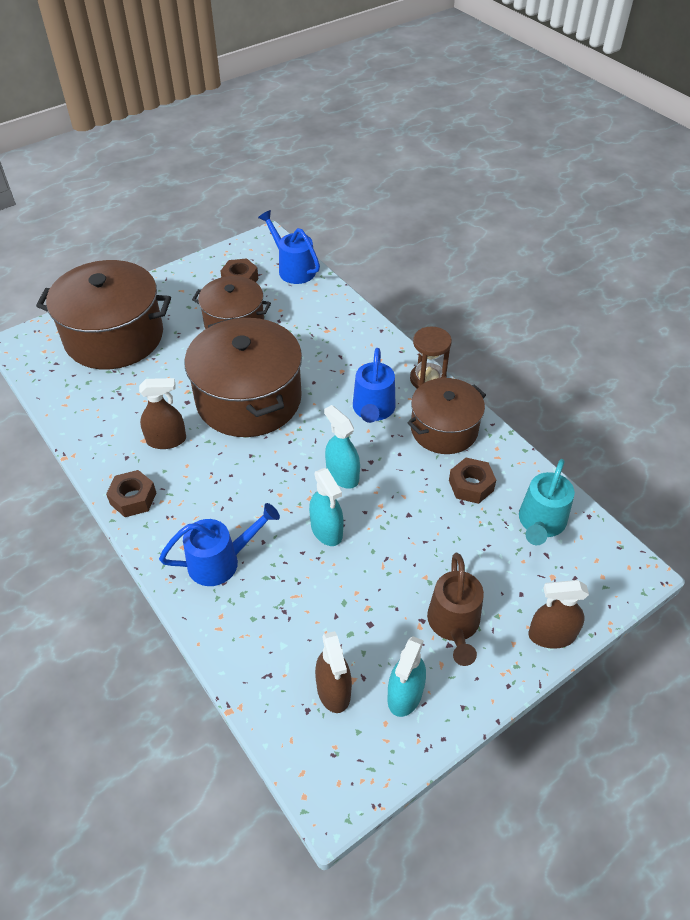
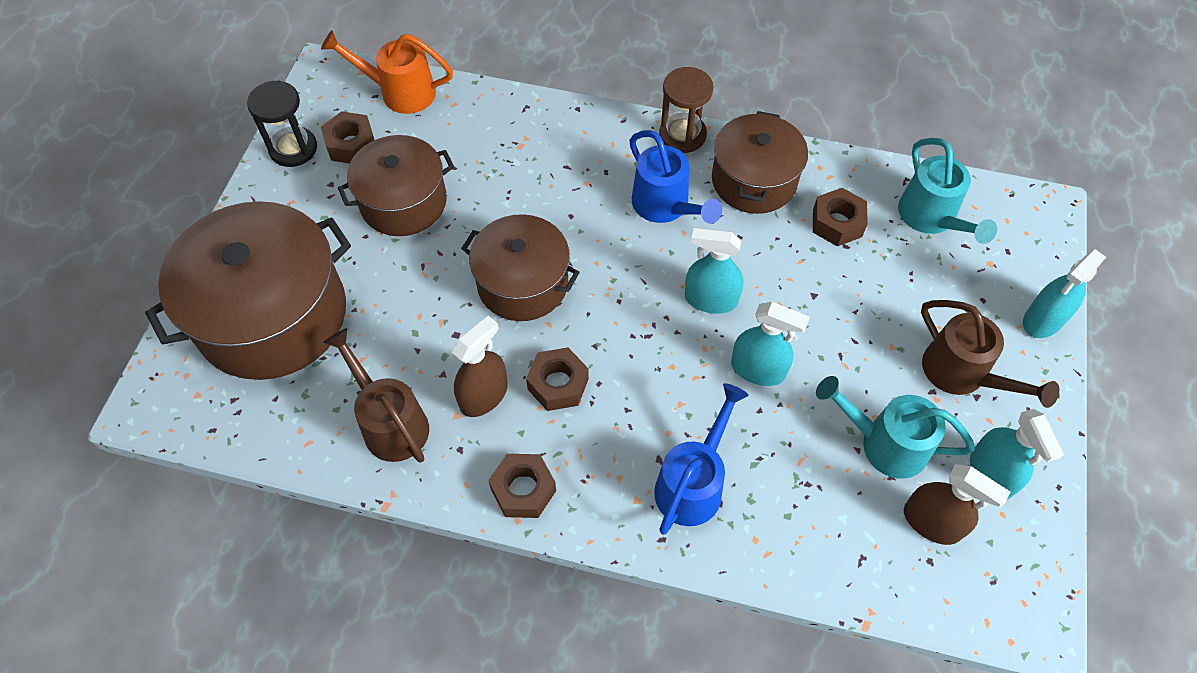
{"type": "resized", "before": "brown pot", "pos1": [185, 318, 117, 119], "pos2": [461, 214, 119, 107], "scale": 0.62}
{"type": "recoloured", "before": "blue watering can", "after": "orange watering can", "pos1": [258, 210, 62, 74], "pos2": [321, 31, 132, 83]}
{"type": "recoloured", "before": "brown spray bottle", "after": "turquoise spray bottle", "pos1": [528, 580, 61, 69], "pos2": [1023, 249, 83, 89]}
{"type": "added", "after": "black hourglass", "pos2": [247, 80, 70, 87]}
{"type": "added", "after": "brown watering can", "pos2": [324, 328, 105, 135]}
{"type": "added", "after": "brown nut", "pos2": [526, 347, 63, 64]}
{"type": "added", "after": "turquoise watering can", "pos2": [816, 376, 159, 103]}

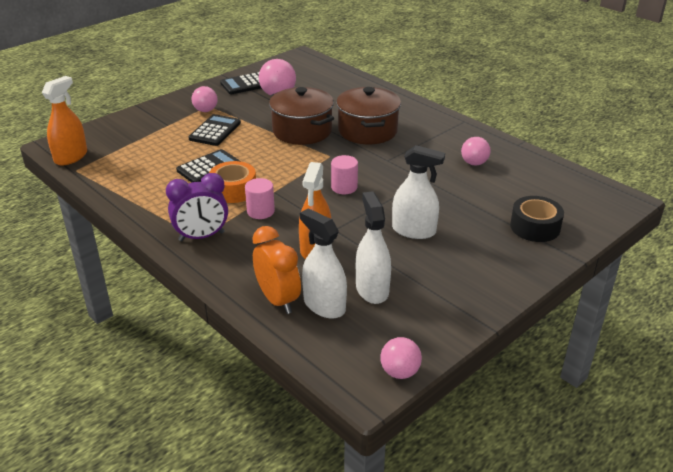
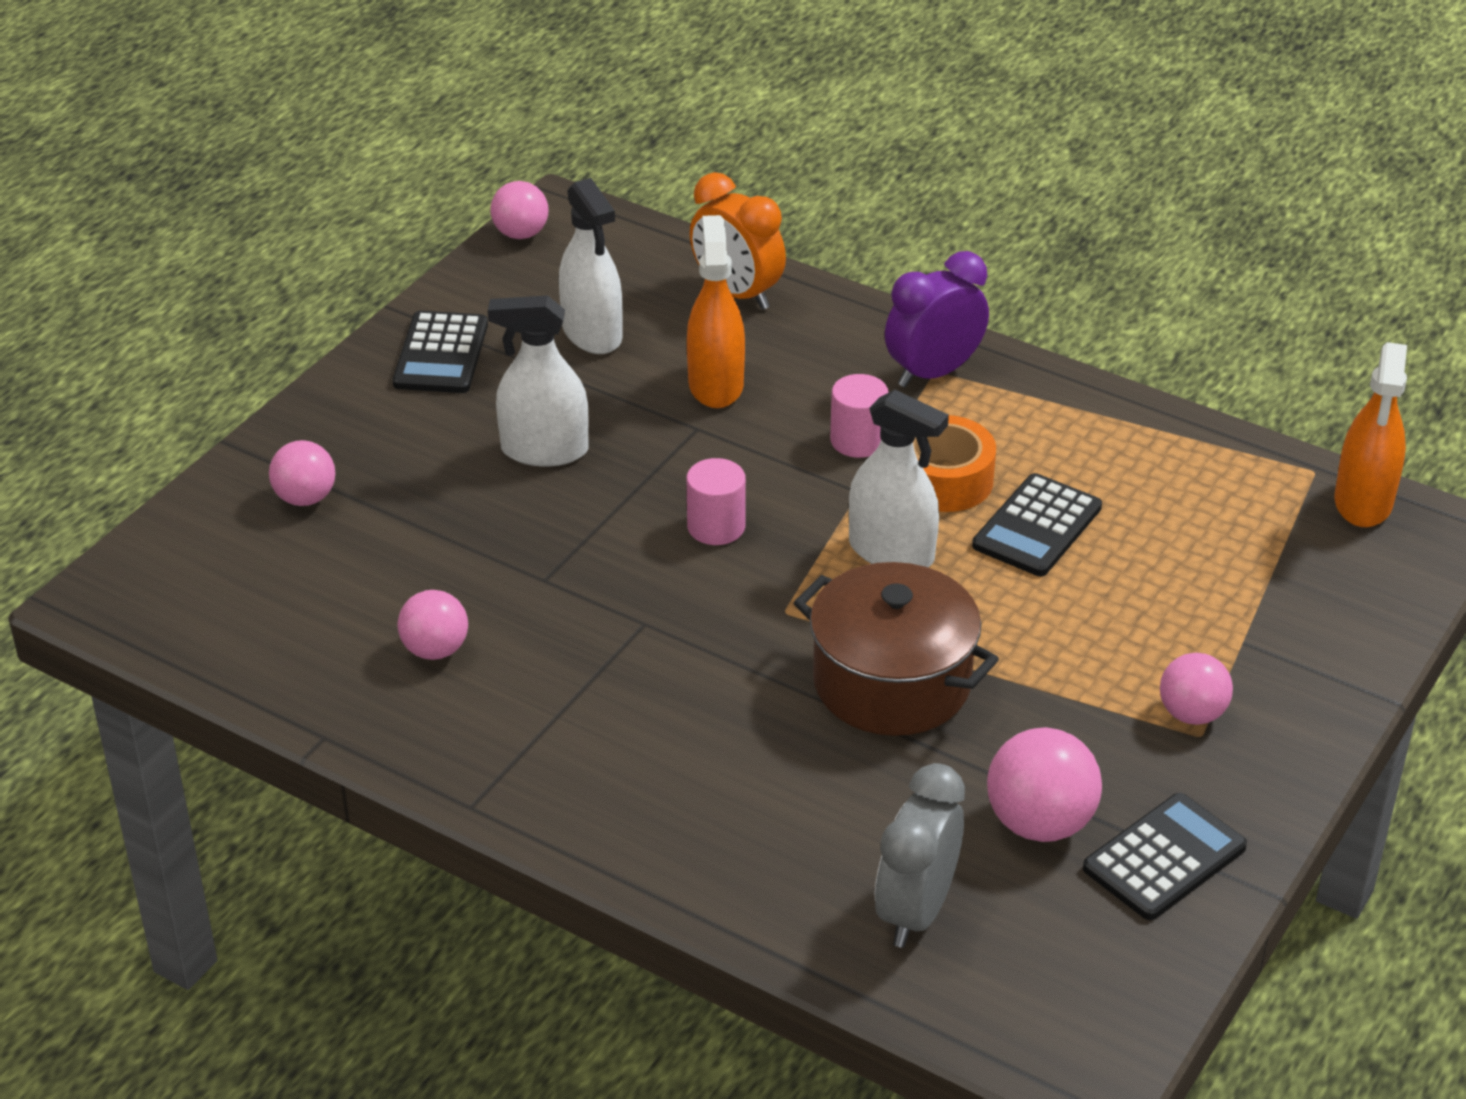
{"type": "moved", "before": "black calculator", "pos1": [188, 114, 53, 32], "pos2": [393, 311, 95, 82]}
{"type": "moved", "before": "white spray bottle", "pos1": [300, 208, 47, 110], "pos2": [849, 390, 100, 177]}
{"type": "removed", "before": "brown pot", "pos1": [336, 87, 65, 57]}
{"type": "replaced", "before": "black tape", "after": "pink ball", "pos1": [510, 196, 54, 46], "pos2": [269, 440, 66, 66]}
{"type": "added", "after": "grey clock", "pos2": [875, 763, 90, 185]}

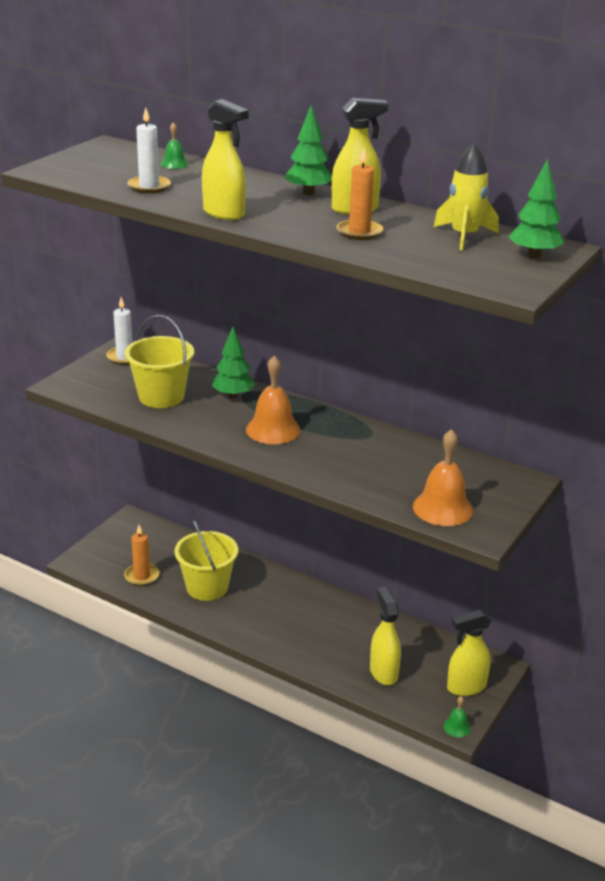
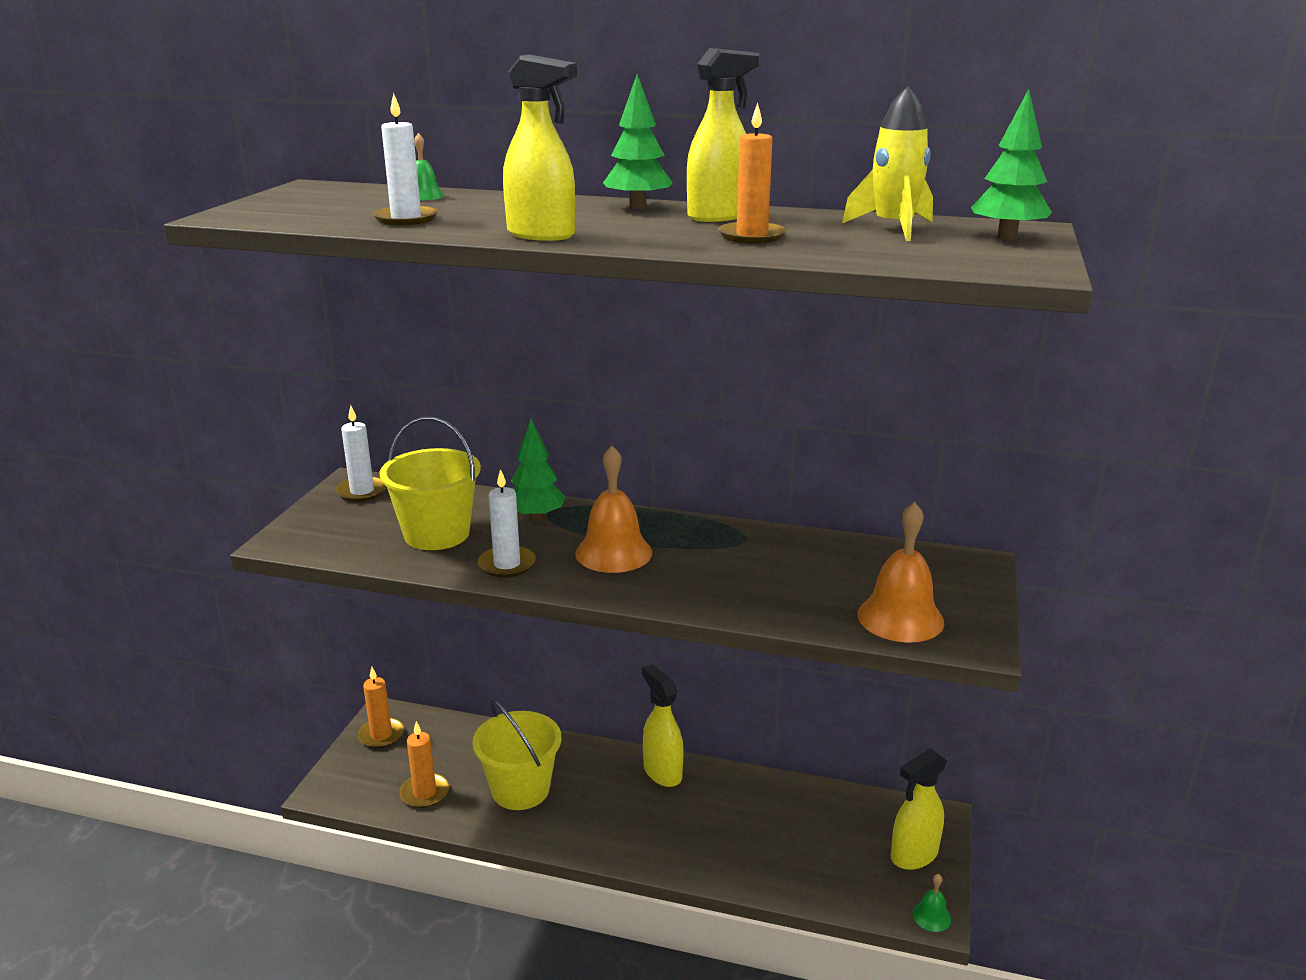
{"type": "moved", "before": "yellow spray bottle", "pos1": [370, 587, 31, 98], "pos2": [642, 664, 42, 123]}
{"type": "added", "after": "orange candle", "pos2": [358, 667, 46, 81]}
{"type": "added", "after": "white candle", "pos2": [478, 469, 58, 109]}

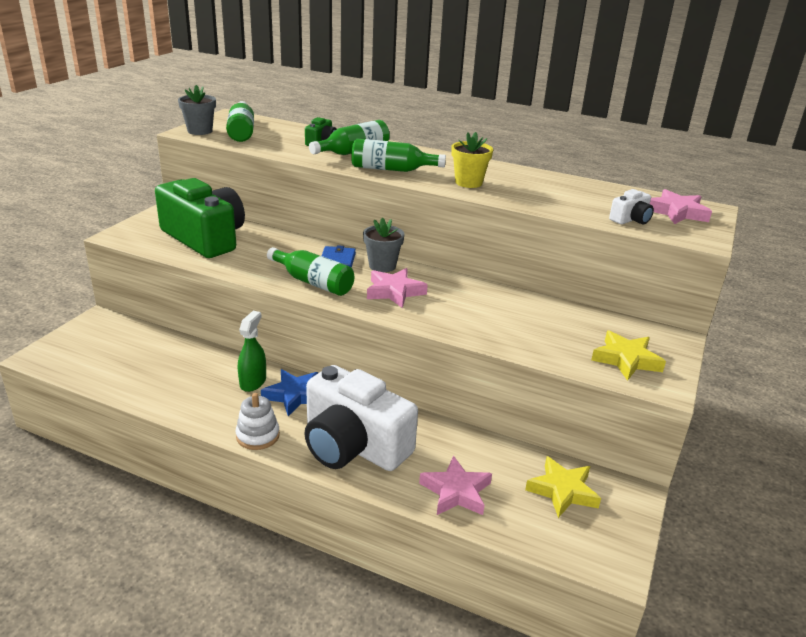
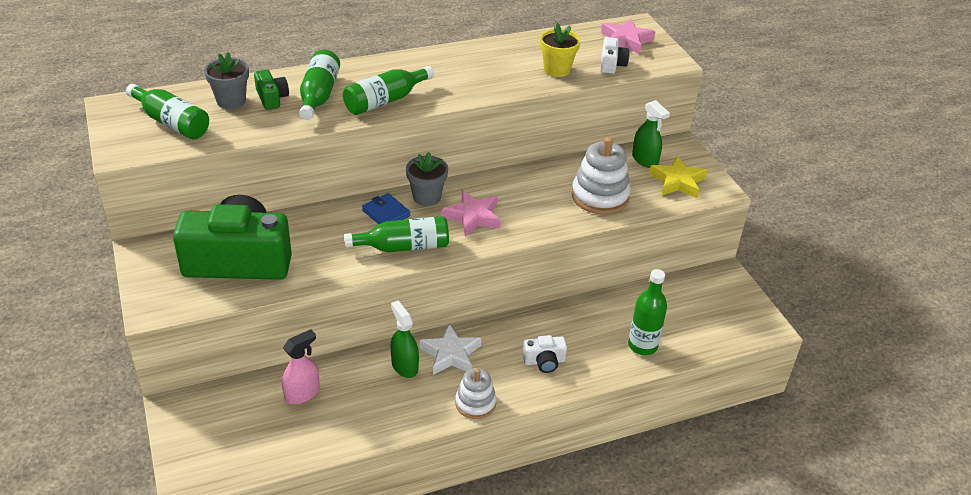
{"type": "moved", "before": "grey flower pot", "pos1": [178, 85, 38, 50], "pos2": [204, 52, 45, 57]}
{"type": "recoloured", "before": "blue star", "after": "white star", "pos1": [261, 369, 57, 47], "pos2": [420, 323, 61, 52]}
{"type": "resized", "before": "white camera", "pos1": [304, 365, 114, 106], "pos2": [522, 335, 45, 38], "scale": 0.41}
{"type": "replaced", "before": "pink star", "after": "green bottle", "pos1": [419, 456, 73, 59], "pos2": [628, 269, 39, 86]}
{"type": "moved", "before": "yellow flower pot", "pos1": [451, 132, 42, 56], "pos2": [540, 23, 41, 54]}
{"type": "removed", "before": "yellow star", "pos1": [525, 456, 76, 62]}
{"type": "added", "after": "pink spray bottle", "pos2": [282, 329, 38, 75]}
{"type": "added", "after": "white stacking toy", "pos2": [571, 137, 60, 78]}
{"type": "added", "after": "green spray bottle", "pos2": [632, 100, 38, 68]}

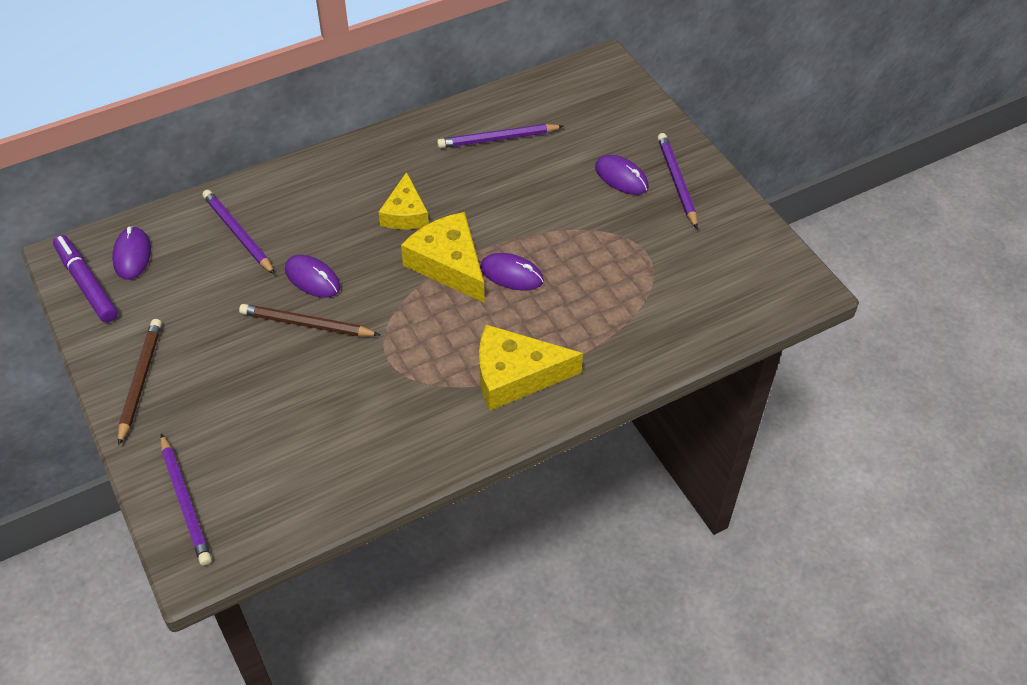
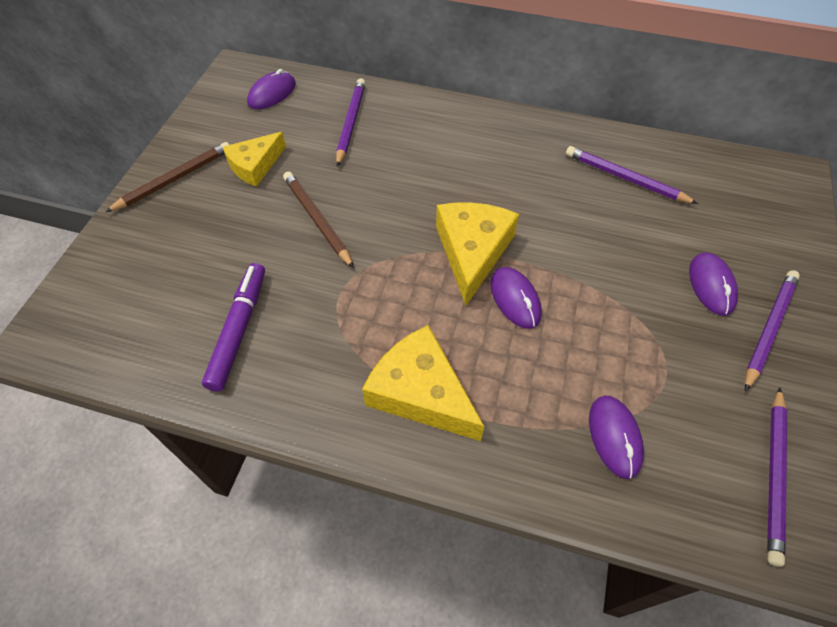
{"type": "moved", "before": "purple marker", "pos1": [53, 235, 65, 88], "pos2": [202, 263, 63, 129]}
{"type": "moved", "before": "purple pencil", "pos1": [161, 434, 51, 132], "pos2": [767, 387, 20, 180]}
{"type": "moved", "before": "purple mouse", "pos1": [285, 255, 55, 43], "pos2": [589, 395, 55, 84]}
{"type": "moved", "before": "yellow cheese", "pos1": [378, 172, 51, 57], "pos2": [223, 132, 63, 55]}

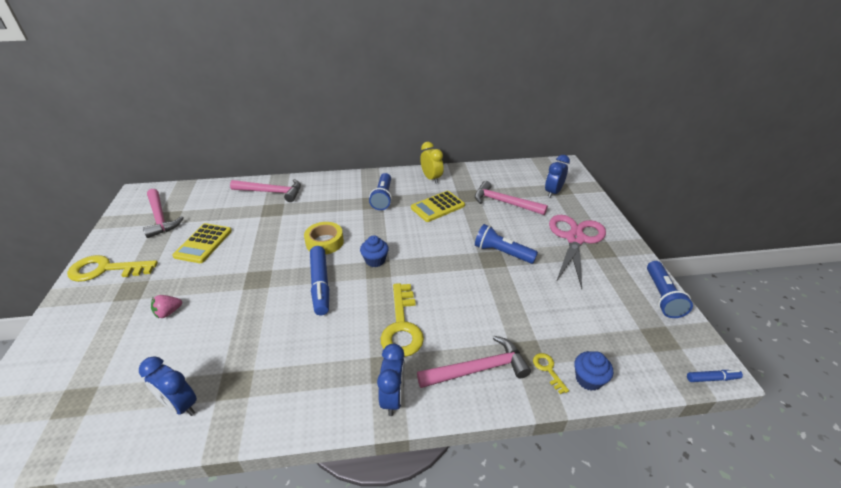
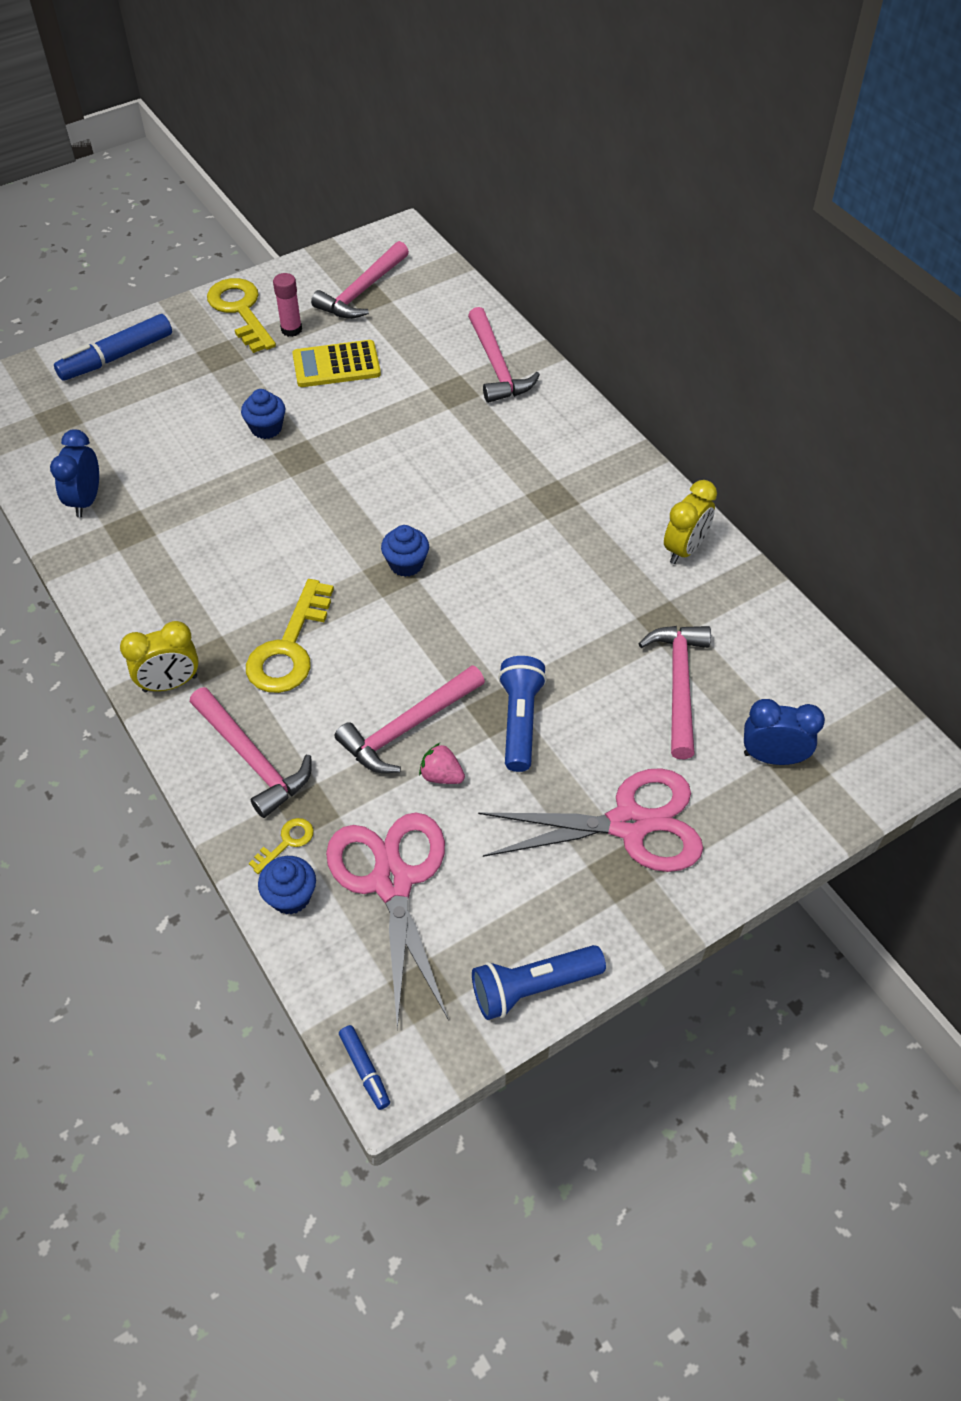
{"type": "moved", "before": "pink strawberry", "pos1": [151, 295, 31, 23], "pos2": [419, 743, 46, 41]}
{"type": "removed", "before": "yellow tape", "pos1": [304, 222, 40, 33]}
{"type": "moved", "before": "blue marker", "pos1": [310, 246, 19, 69], "pos2": [54, 314, 118, 67]}
{"type": "removed", "before": "blue flashlight", "pos1": [369, 173, 23, 37]}
{"type": "recoloured", "before": "blue clock", "after": "yellow clock", "pos1": [377, 344, 28, 72], "pos2": [120, 621, 79, 71]}
{"type": "turned", "before": "yellow key", "pos1": [380, 283, 44, 74], "pos2": [246, 579, 88, 114], "turn": -45}
{"type": "removed", "before": "yellow calculator", "pos1": [411, 191, 54, 31]}
{"type": "added", "after": "blue cupcake", "pos2": [241, 389, 44, 50]}
{"type": "added", "after": "pink glue stick", "pos2": [273, 273, 29, 64]}
{"type": "added", "after": "pink scissors", "pos2": [326, 813, 122, 217]}
{"type": "added", "after": "pink hammer", "pos2": [335, 665, 150, 108]}

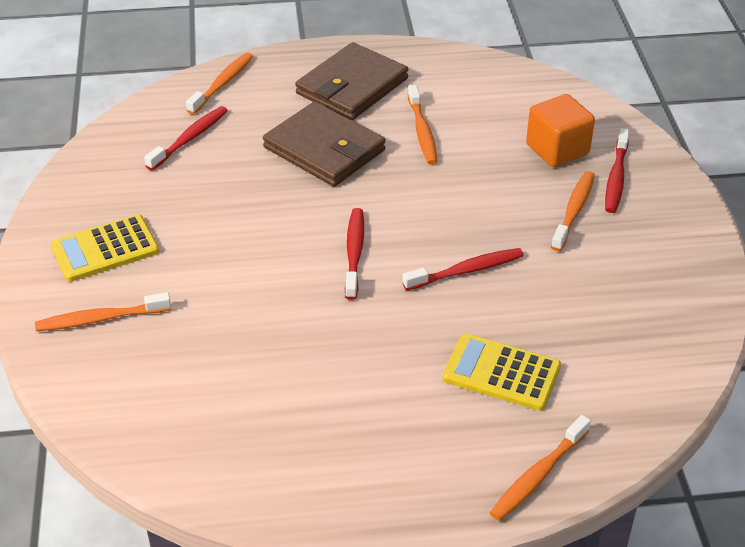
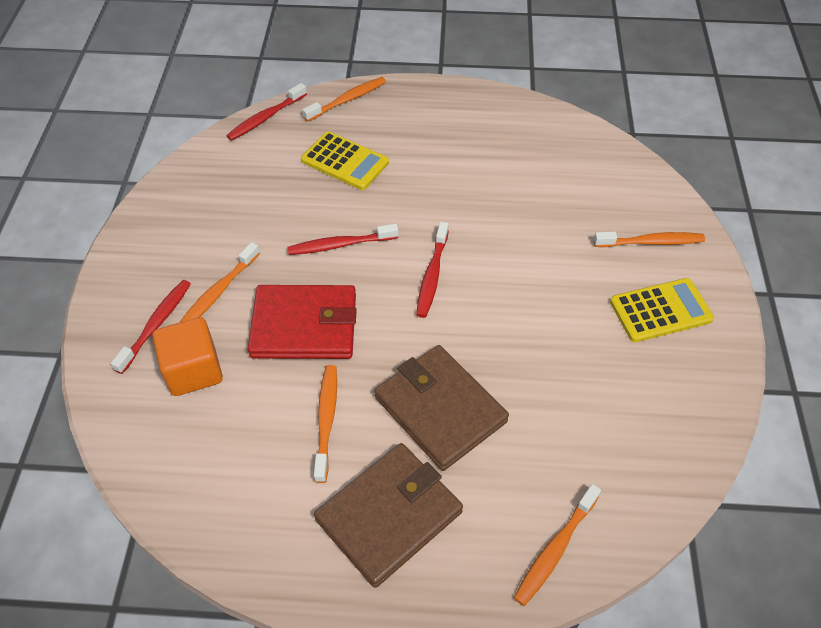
{"type": "moved", "before": "red toothbrush", "pos1": [144, 106, 84, 64], "pos2": [226, 83, 81, 58]}
{"type": "added", "after": "red wallet", "pos2": [248, 285, 109, 74]}

